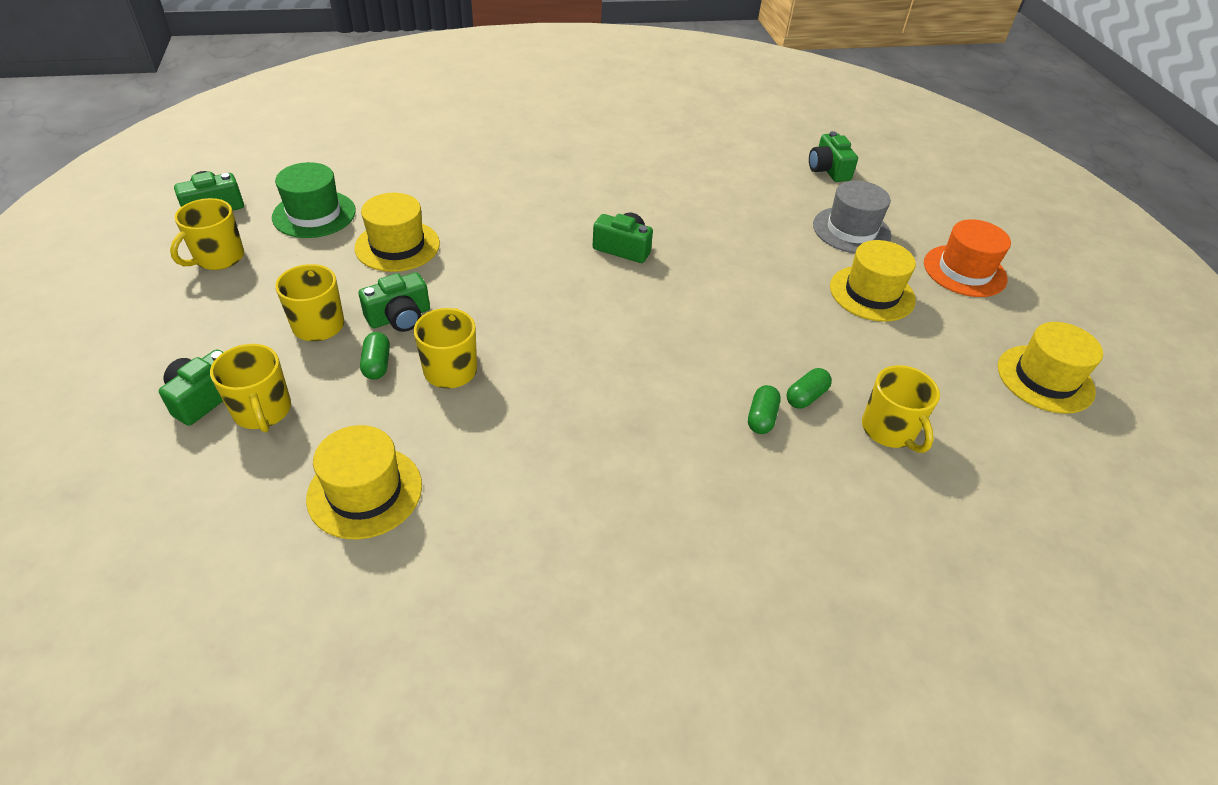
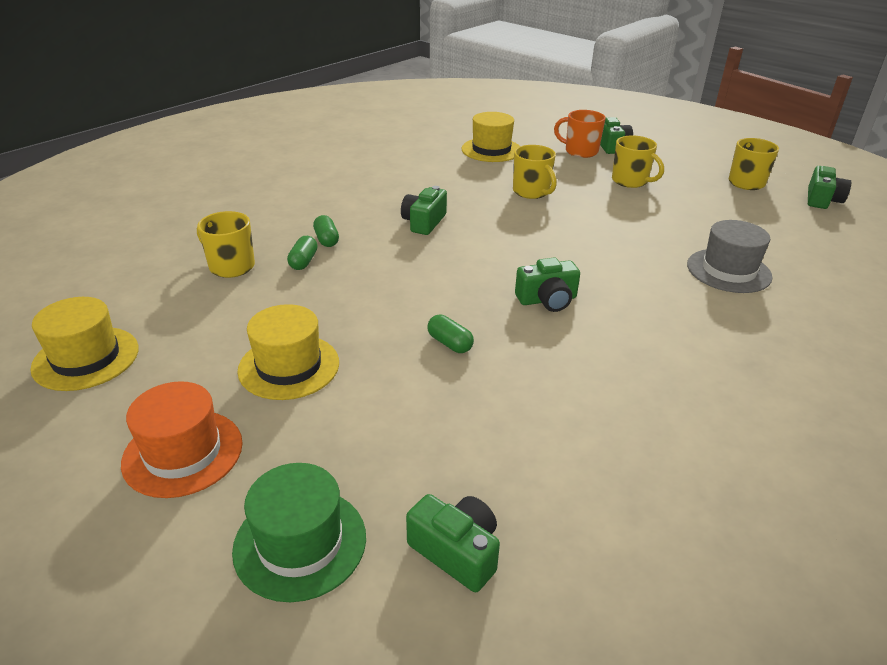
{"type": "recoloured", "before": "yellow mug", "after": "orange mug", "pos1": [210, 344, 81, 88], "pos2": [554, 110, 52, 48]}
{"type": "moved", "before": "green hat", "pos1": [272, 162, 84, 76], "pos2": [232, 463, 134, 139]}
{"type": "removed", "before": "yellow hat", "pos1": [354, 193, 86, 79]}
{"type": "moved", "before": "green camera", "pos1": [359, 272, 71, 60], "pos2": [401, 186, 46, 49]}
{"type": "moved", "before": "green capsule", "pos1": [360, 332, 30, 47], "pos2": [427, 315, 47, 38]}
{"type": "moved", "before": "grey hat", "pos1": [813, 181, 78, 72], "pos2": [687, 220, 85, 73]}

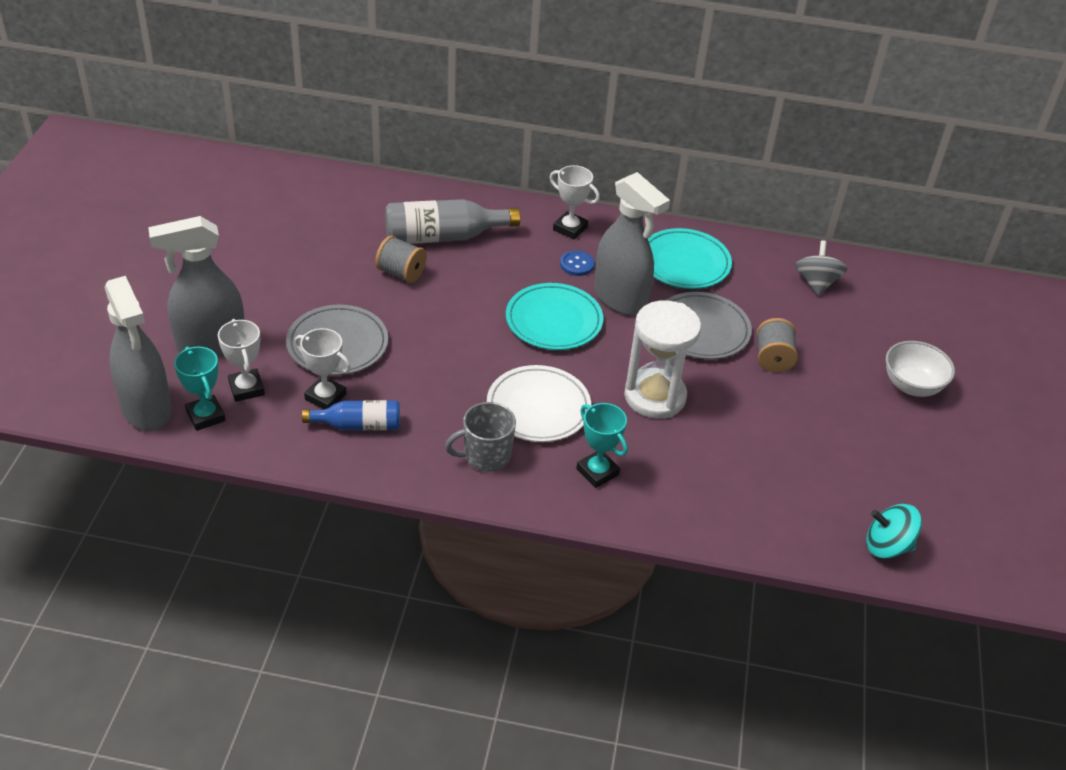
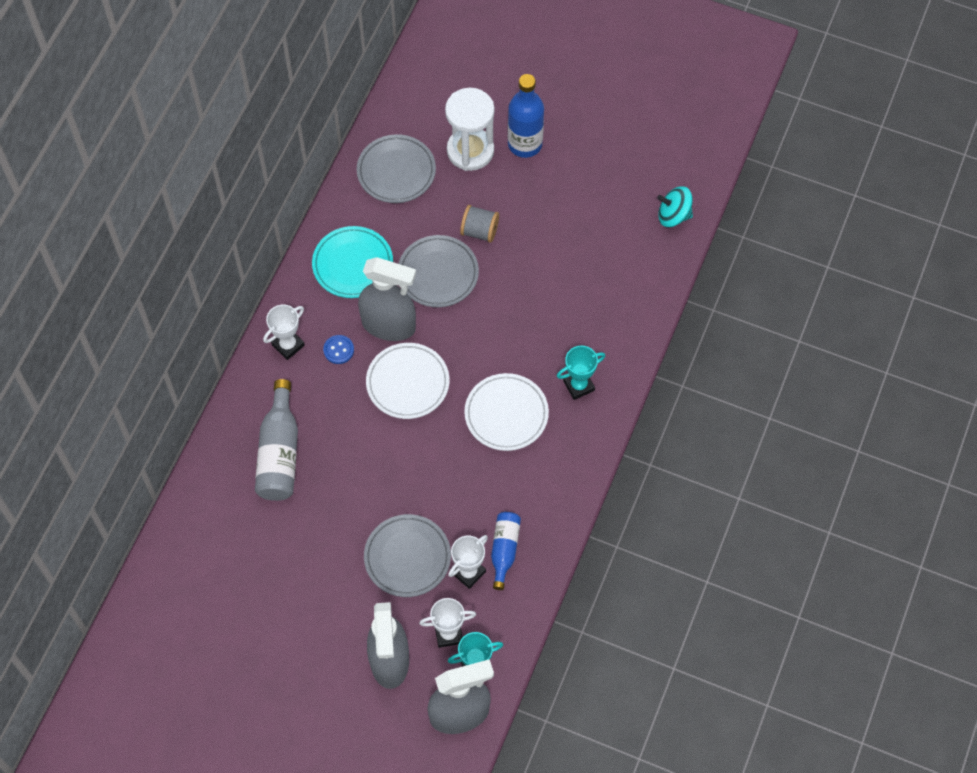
{"type": "removed", "before": "grey spool", "pos1": [375, 235, 52, 48]}
{"type": "removed", "before": "grey mug", "pos1": [445, 402, 71, 70]}
{"type": "recoloured", "before": "turquoise plate", "after": "white plate", "pos1": [506, 283, 97, 67], "pos2": [366, 343, 83, 76]}
{"type": "turned", "before": "grey spray bottle", "pos1": [594, 172, 76, 143], "pos2": [358, 257, 58, 84], "turn": 45}
{"type": "moved", "before": "white hourglass", "pos1": [624, 300, 77, 119], "pos2": [445, 88, 50, 83]}
{"type": "replaced", "before": "grey spinning top", "after": "grey plate", "pos1": [795, 240, 53, 56], "pos2": [357, 134, 79, 69]}
{"type": "turned", "before": "turquoise spinning top", "pos1": [866, 504, 56, 55], "pos2": [657, 186, 36, 41], "turn": 75}
{"type": "replaced", "before": "white bowl", "after": "blue bottle", "pos1": [886, 341, 69, 56], "pos2": [508, 74, 36, 84]}

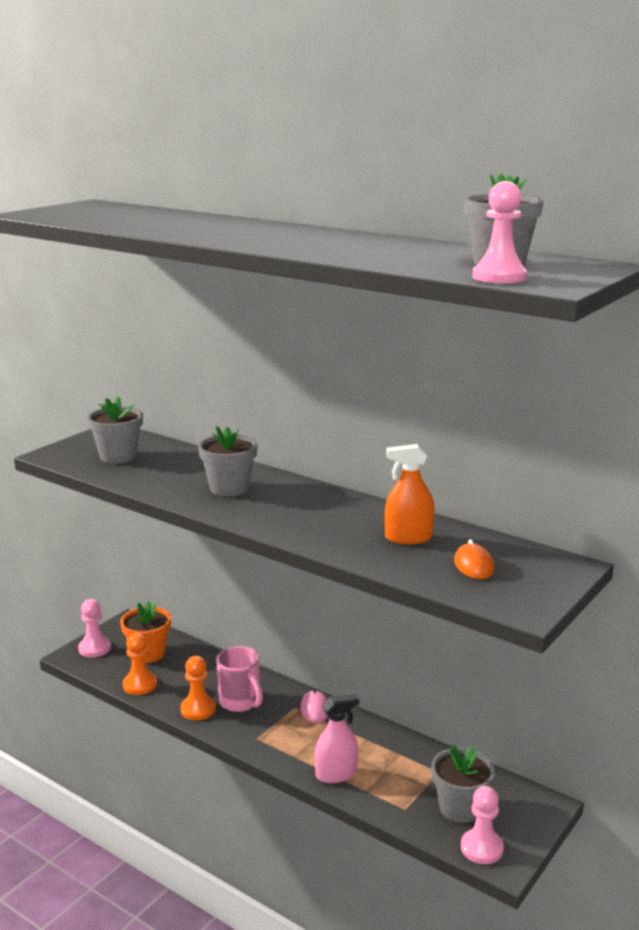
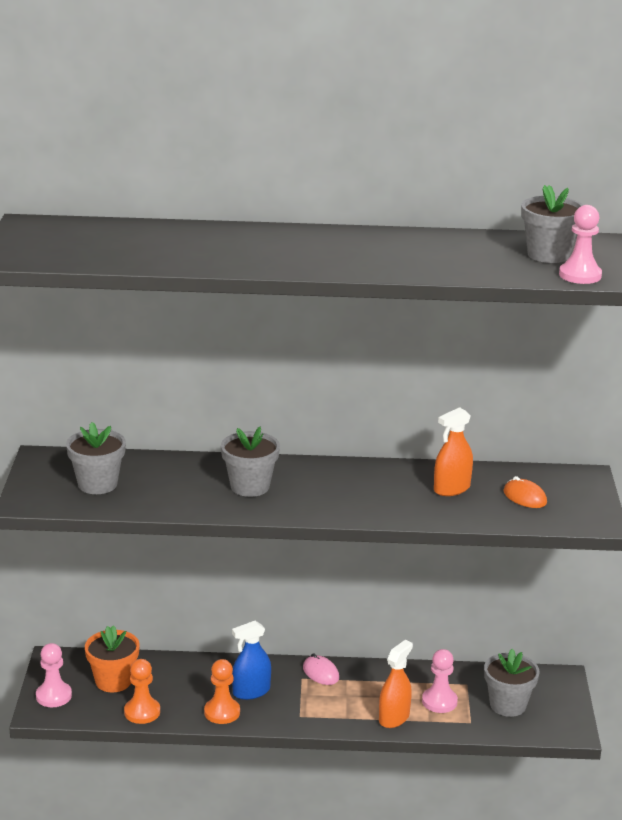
{"type": "replaced", "before": "pink mug", "after": "blue spray bottle", "pos1": [217, 646, 46, 66], "pos2": [232, 621, 39, 79]}
{"type": "recoloured", "before": "pink spray bottle", "after": "orange spray bottle", "pos1": [315, 694, 44, 89], "pos2": [379, 640, 34, 88]}
{"type": "moved", "before": "pink pawn", "pos1": [461, 786, 43, 78], "pos2": [422, 649, 36, 64]}

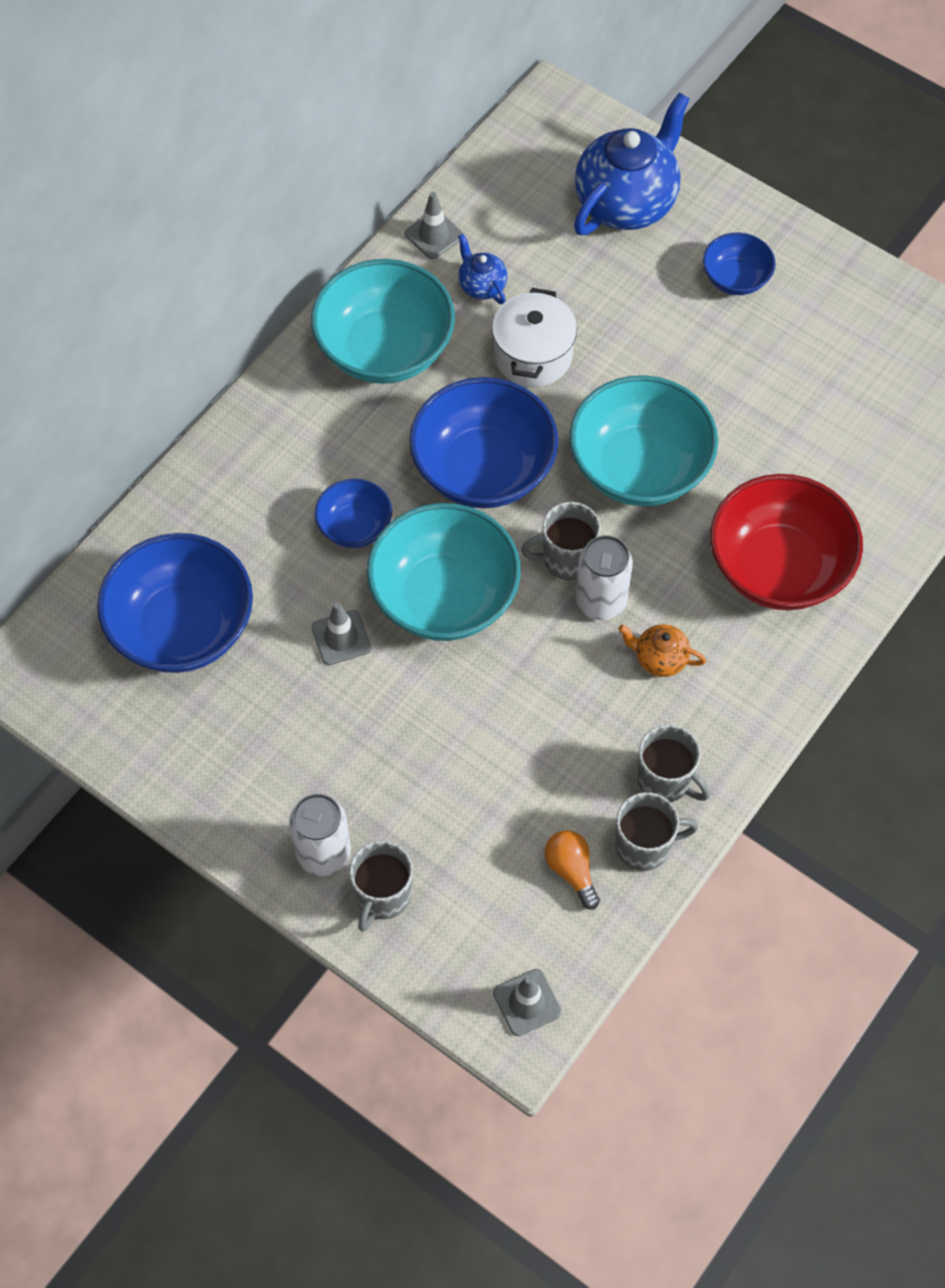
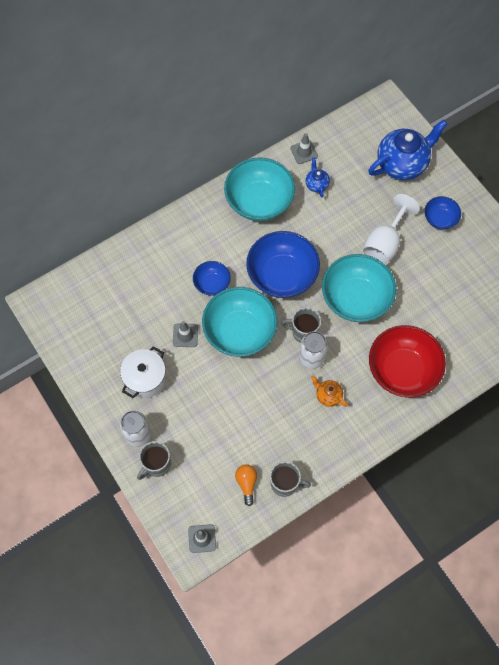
{"type": "removed", "before": "blue bowl", "pos1": [97, 533, 156, 140]}
{"type": "moved", "before": "white pot", "pos1": [492, 288, 85, 99], "pos2": [120, 346, 46, 52]}
{"type": "removed", "before": "grey mug", "pos1": [637, 725, 73, 77]}
{"type": "added", "after": "white goblet", "pos2": [362, 194, 58, 71]}

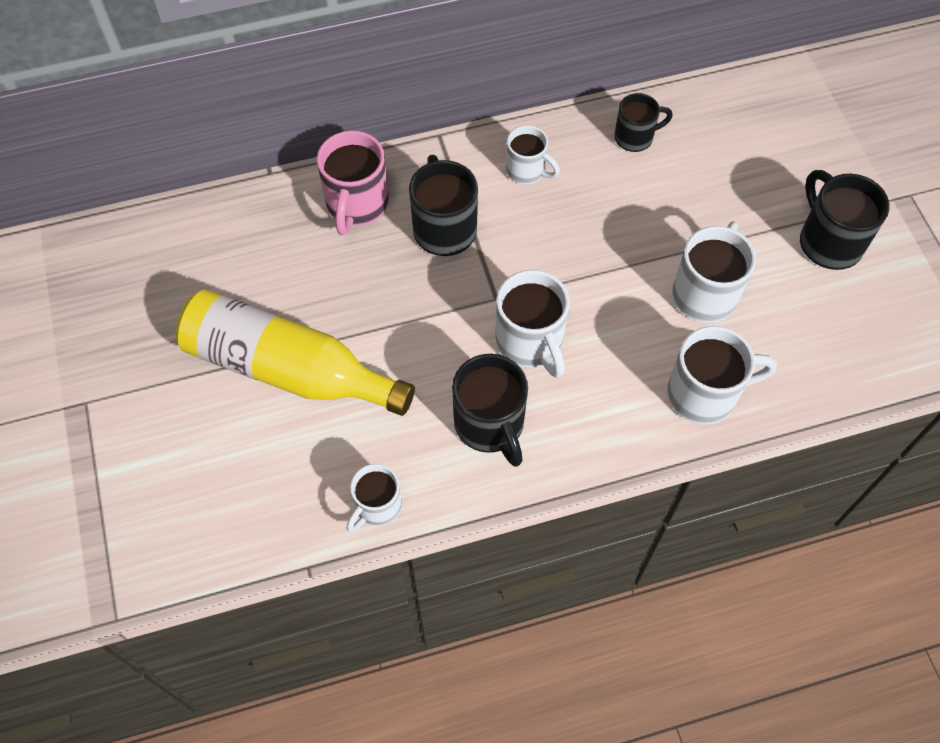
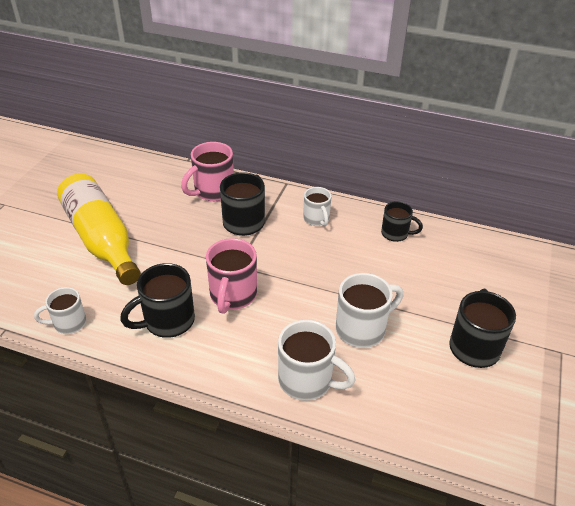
{"type": "turned", "before": "black mug", "pos1": [452, 354, 76, 113], "pos2": [120, 263, 75, 75], "turn": 45}
{"type": "recoloured", "before": "white mug", "after": "pink mug", "pos1": [495, 270, 75, 108], "pos2": [206, 238, 51, 76]}

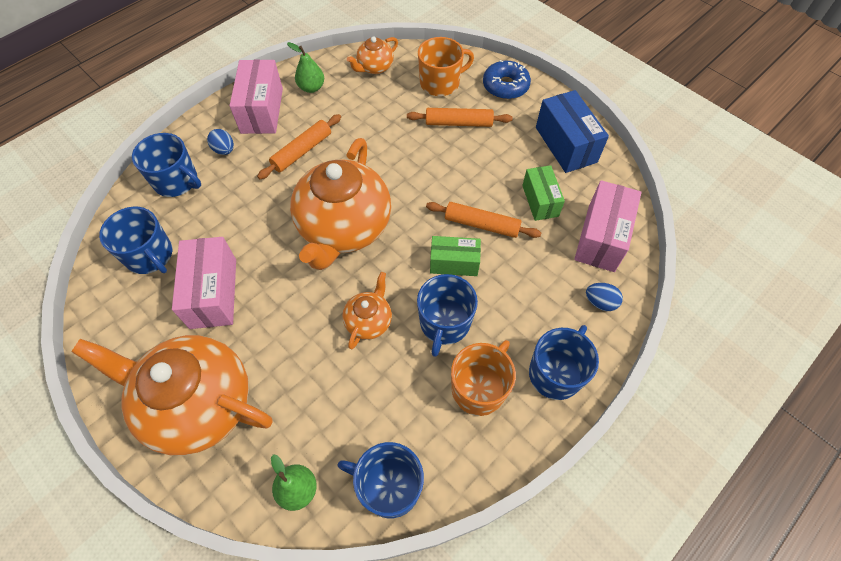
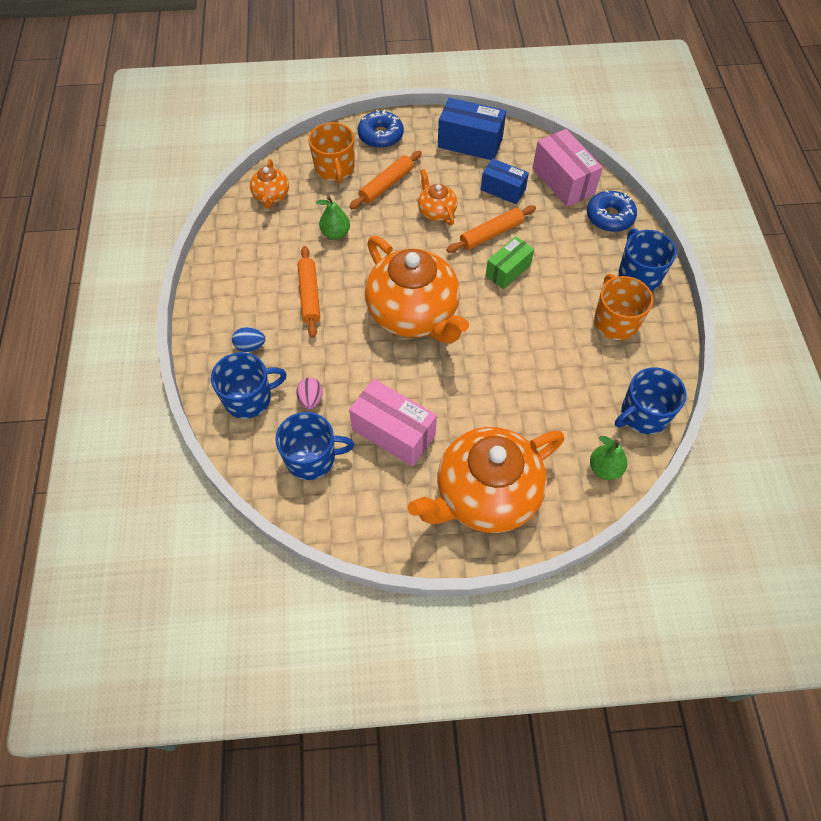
{"type": "removed", "before": "pink box", "pos1": [229, 60, 54, 74]}
{"type": "moved", "before": "green pear", "pos1": [287, 42, 37, 51], "pos2": [316, 196, 34, 44]}
{"type": "moved", "before": "orange teapot", "pos1": [342, 272, 50, 78], "pos2": [418, 169, 39, 56]}
{"type": "removed", "before": "blue mug", "pos1": [417, 274, 61, 83]}
{"type": "turned", "before": "orange mug", "pos1": [418, 37, 56, 59], "pos2": [308, 122, 46, 62], "turn": 150}
{"type": "recoloured", "before": "green box", "after": "blue box", "pos1": [522, 165, 43, 56], "pos2": [481, 159, 48, 45]}
{"type": "replaced", "before": "blue egg", "after": "blue donut", "pos1": [586, 283, 37, 28], "pos2": [587, 190, 50, 42]}
{"type": "added", "after": "pink egg", "pos2": [296, 377, 27, 32]}

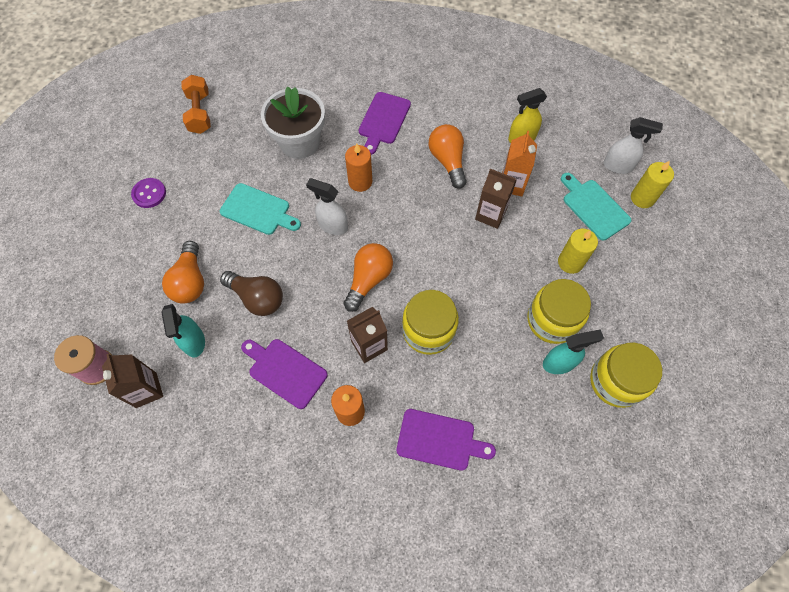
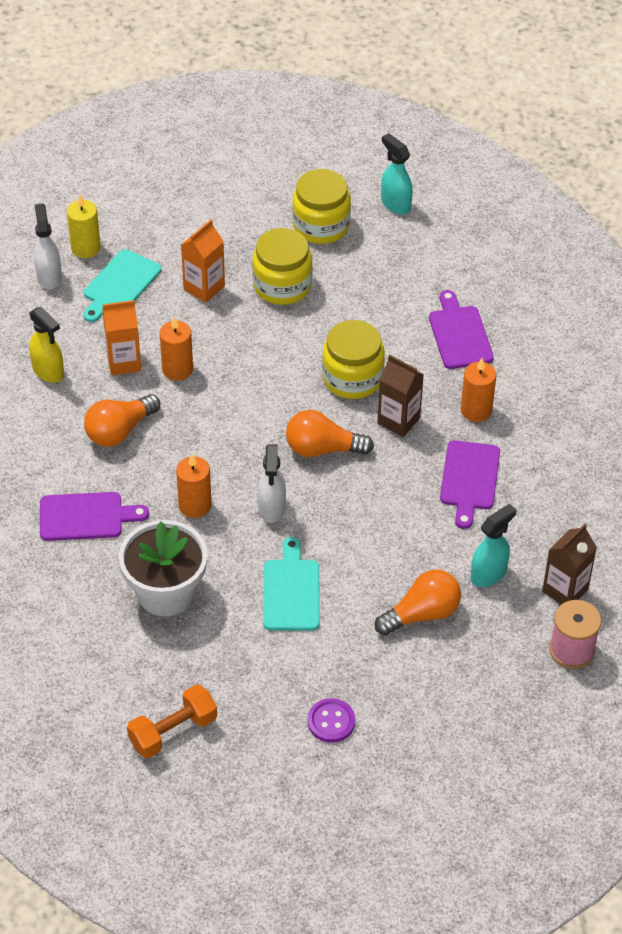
{"type": "removed", "before": "brown light bulb", "pos1": [220, 271, 63, 45]}
{"type": "replaced", "before": "brown carton", "after": "orange candle", "pos1": [475, 169, 42, 60], "pos2": [160, 316, 33, 65]}
{"type": "moved", "before": "turquoise spray bottle", "pos1": [543, 329, 61, 45], "pos2": [381, 133, 32, 82]}
{"type": "replaced", "before": "yellow candle", "after": "orange carton", "pos1": [558, 229, 40, 45], "pos2": [181, 220, 44, 83]}

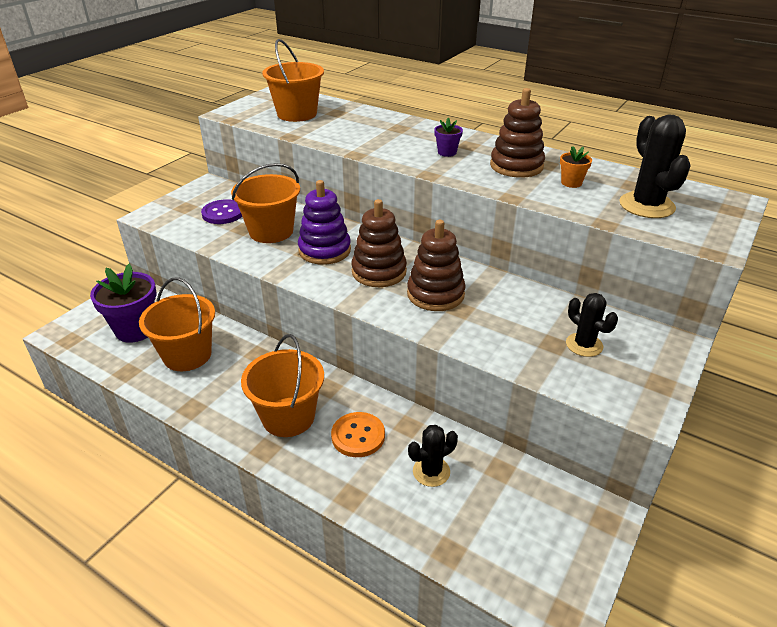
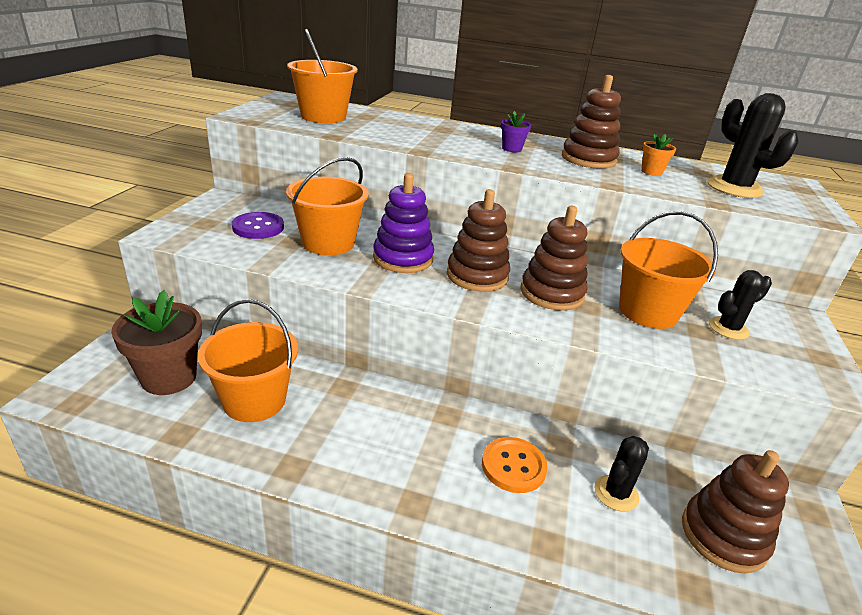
{"type": "recoloured", "before": "purple flower pot", "after": "brown flower pot", "pos1": [90, 264, 66, 79], "pos2": [111, 290, 91, 105]}
{"type": "moved", "before": "orange bucket", "pos1": [241, 334, 83, 103], "pos2": [619, 211, 99, 118]}
{"type": "turned", "before": "black cactus", "pos1": [566, 293, 52, 64], "pos2": [709, 270, 63, 70], "turn": -60}
{"type": "added", "after": "brown stacking toy", "pos2": [682, 450, 107, 124]}

